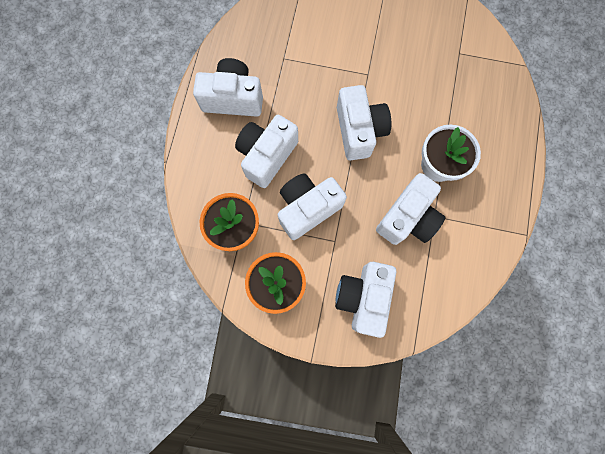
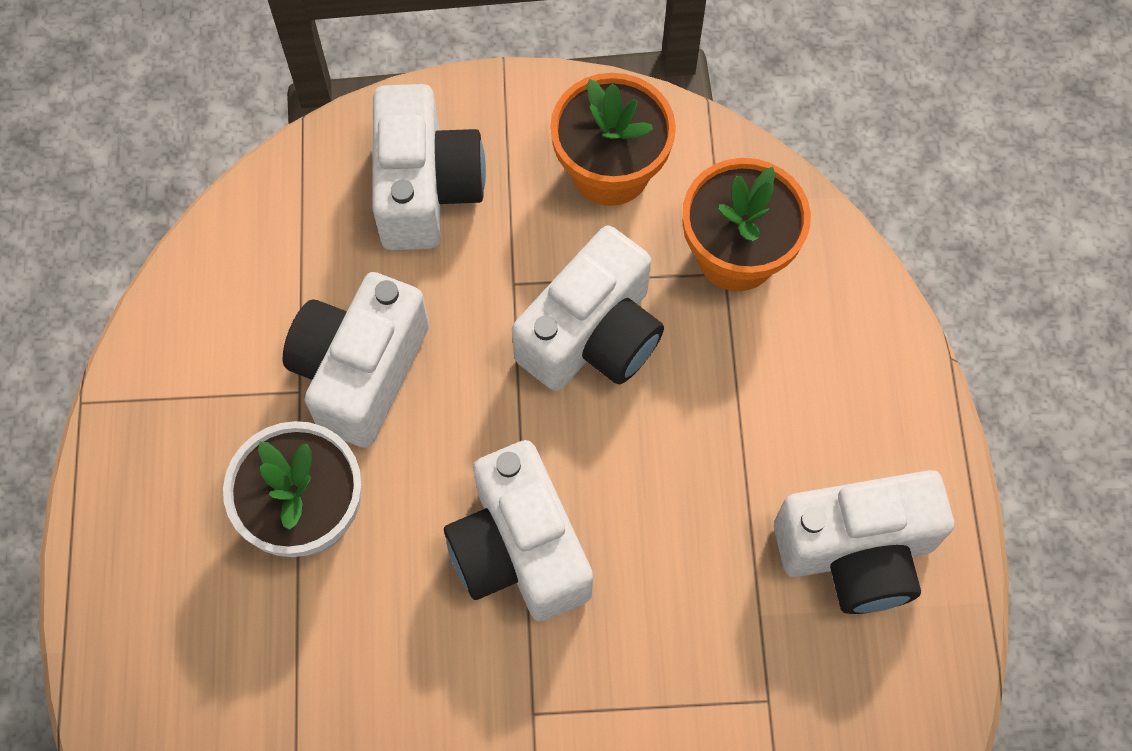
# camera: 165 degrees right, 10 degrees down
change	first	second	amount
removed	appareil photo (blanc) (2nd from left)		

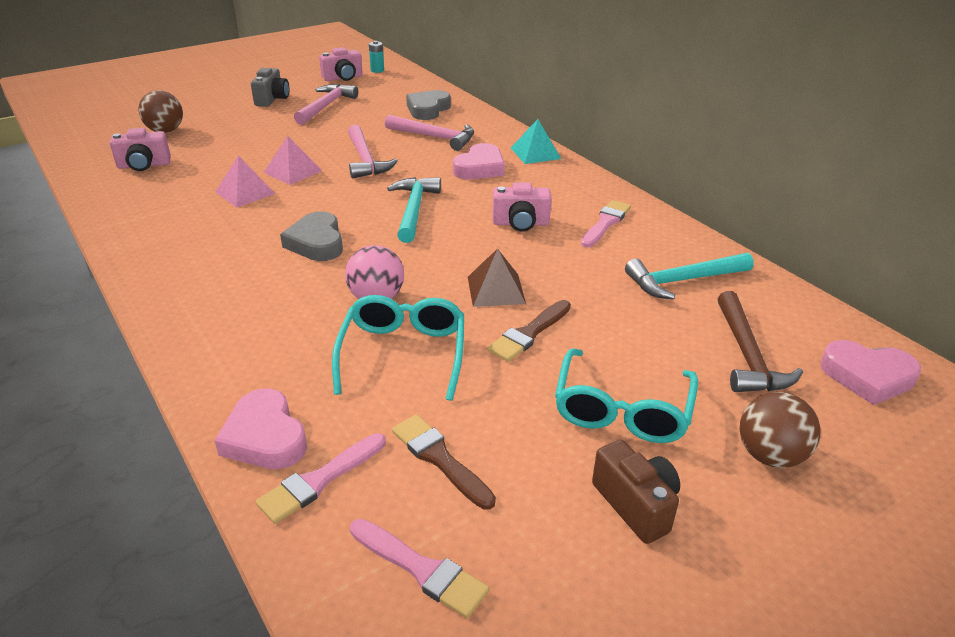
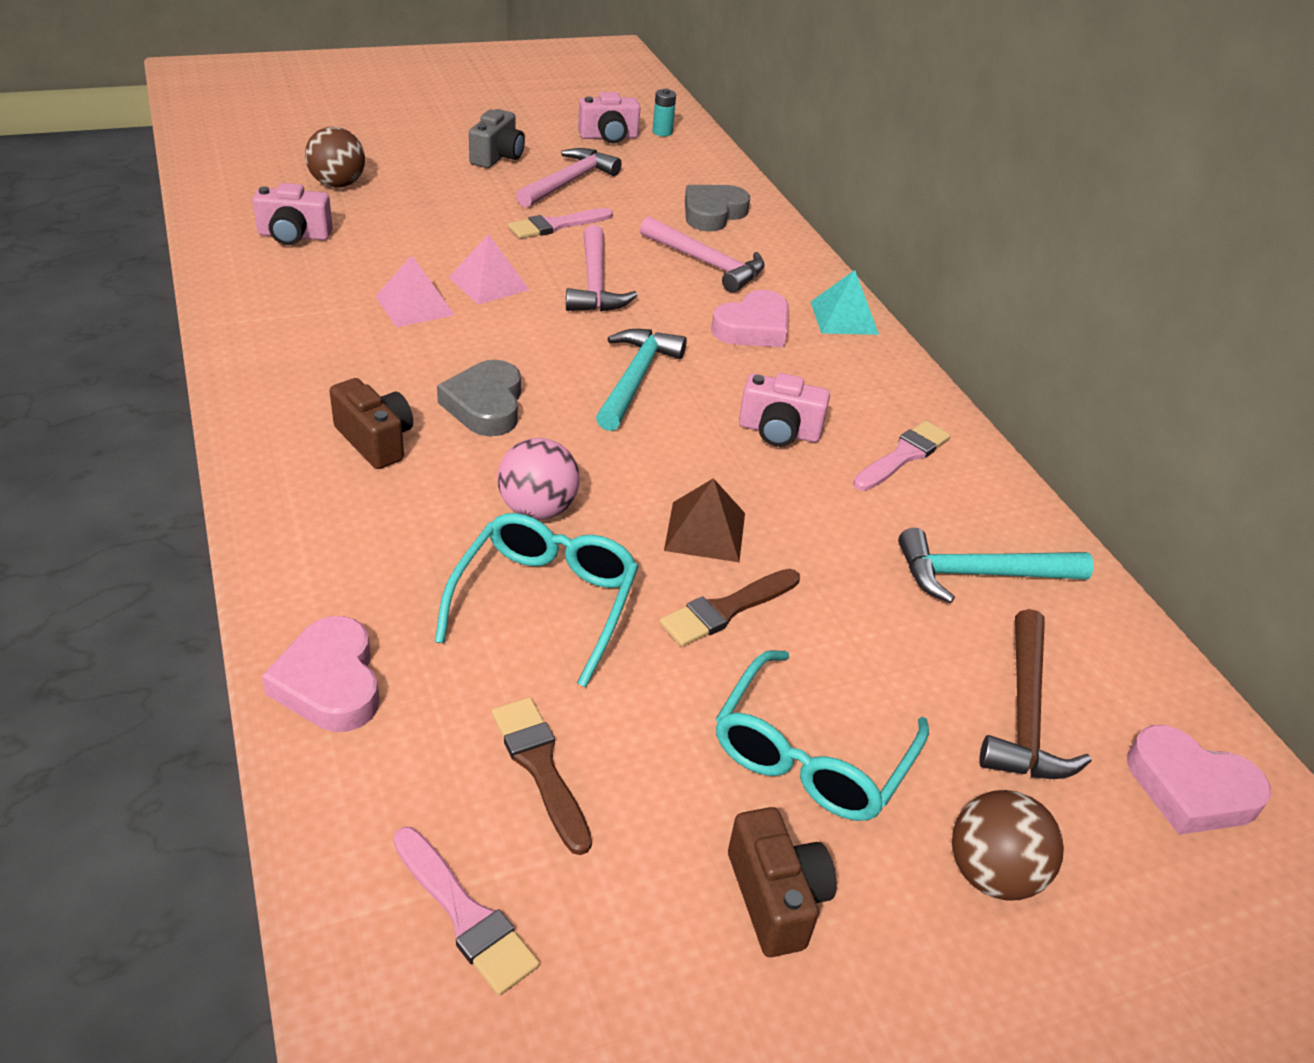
# camera: 10 degrees right, 5 degrees up
change	first	second	amount
moved	pinceau (rose) (1st from left in the first image)	pinceau (rose) (2nd from left)	
added		appareil photo (marron) (1st from left)	

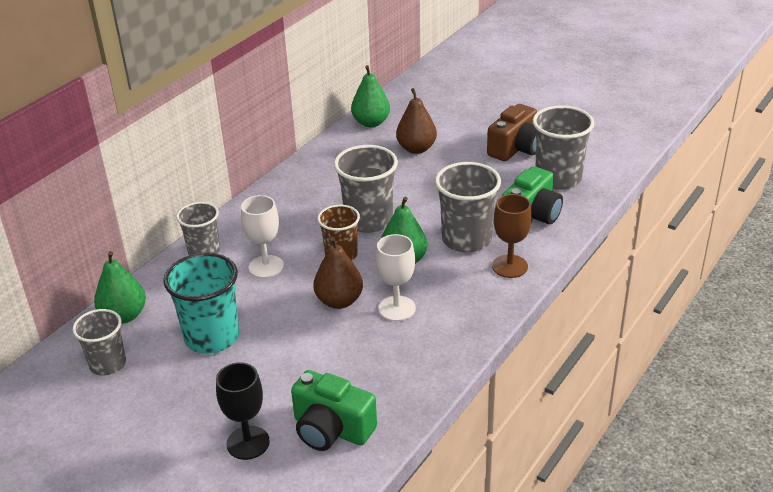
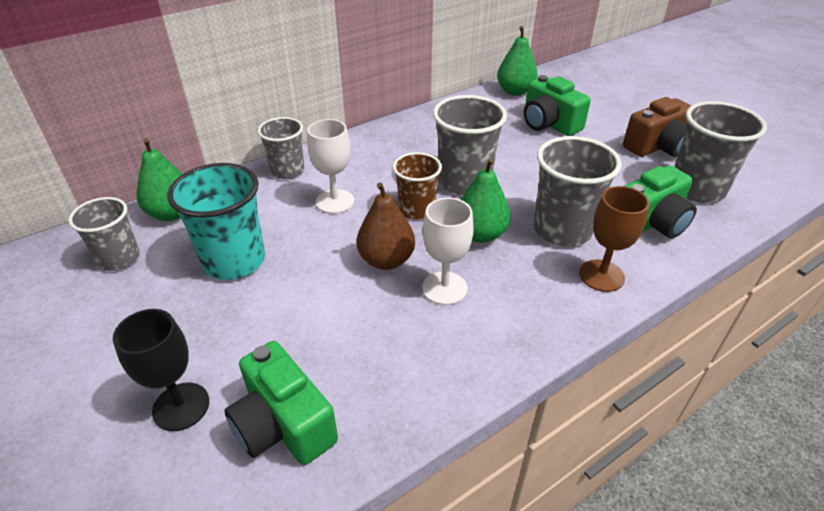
# camera: 20 degrees right, 5 degrees up
change	first	second	amount
replaced	poire (marron) (2nd from left)	appareil photo (vert) (2nd from left)	

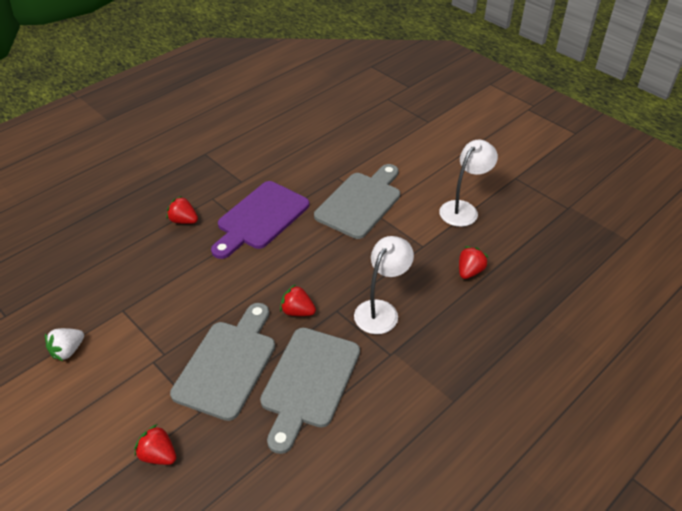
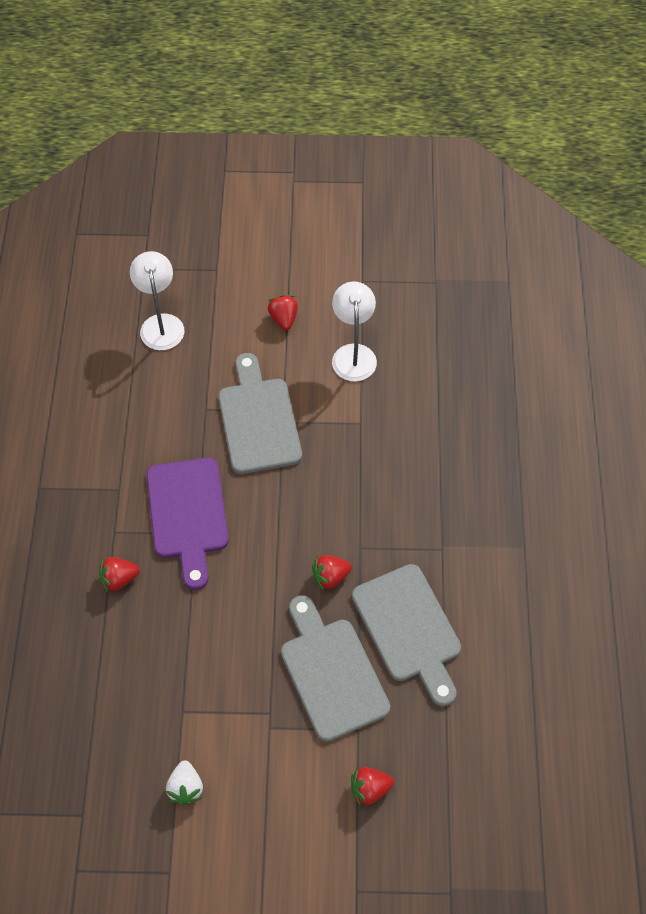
# camera: 45 degrees left, 15 degrees up
change	first	second	amount
moved	lampe (blanc) (1st from left)		
moved	fraise (rouge) (4th from left in the first image)	fraise (rouge) (2nd from left)	

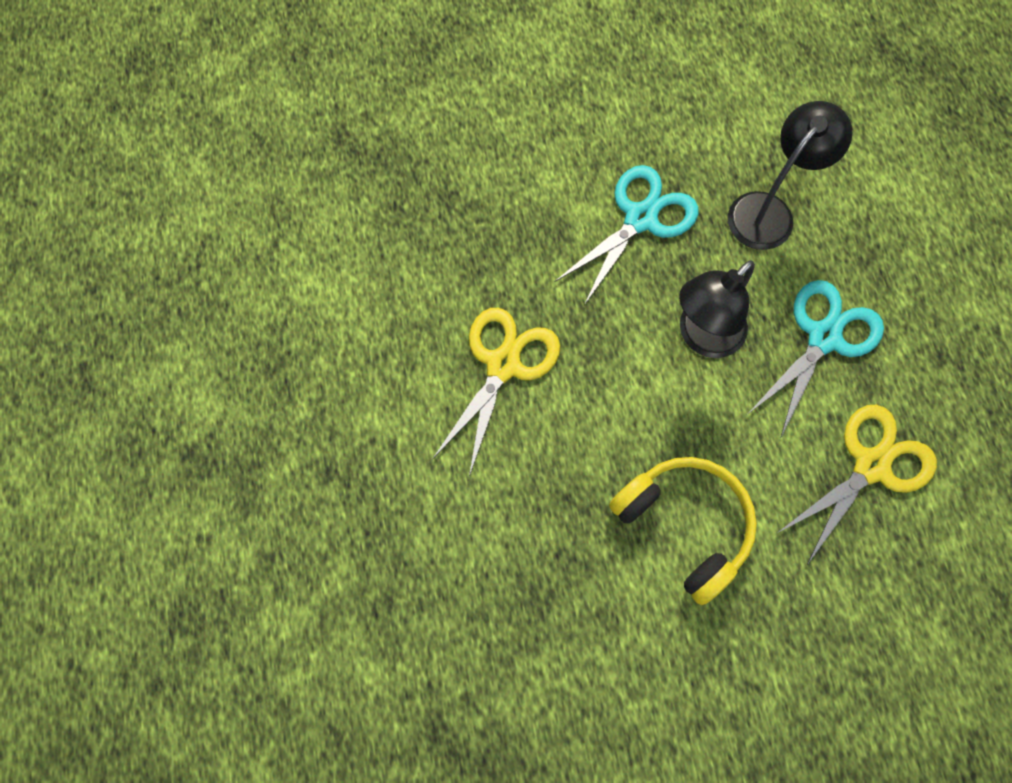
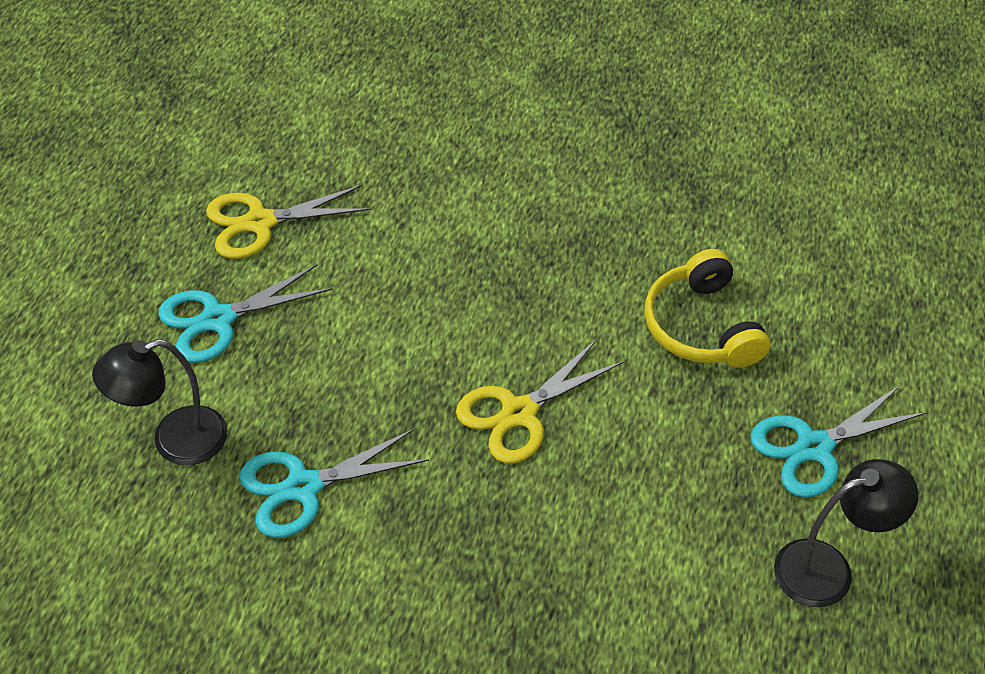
# camera: 155 degrees left, 20 degrees down
change	first	second	amount
moved	lampe (noir) (1st from left in the first image)	lampe (noir) (2nd from left)	
moved	casque audio (jaune)		
added		ciseaux (turquoise) (3rd from left)	

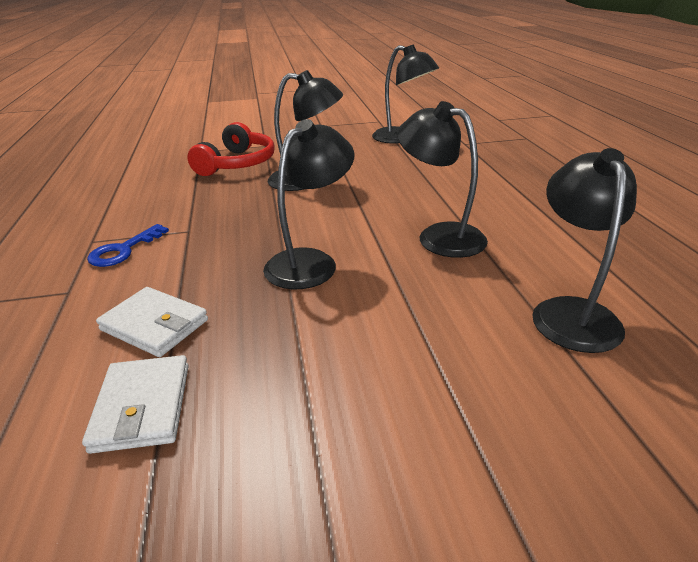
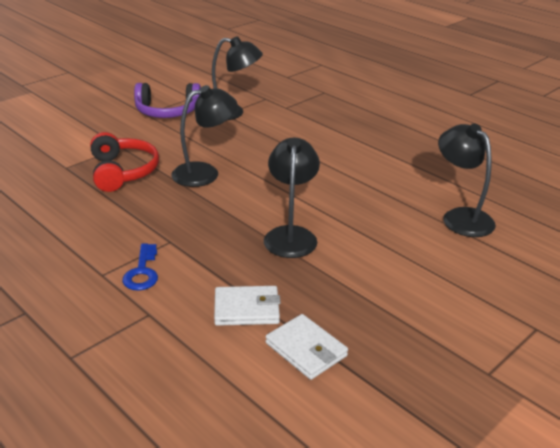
# camera: 35 degrees left, 0 degrees up
change	first	second	amount
removed	lampe (noir) (4th from left)		
added		casque audio (violet)	

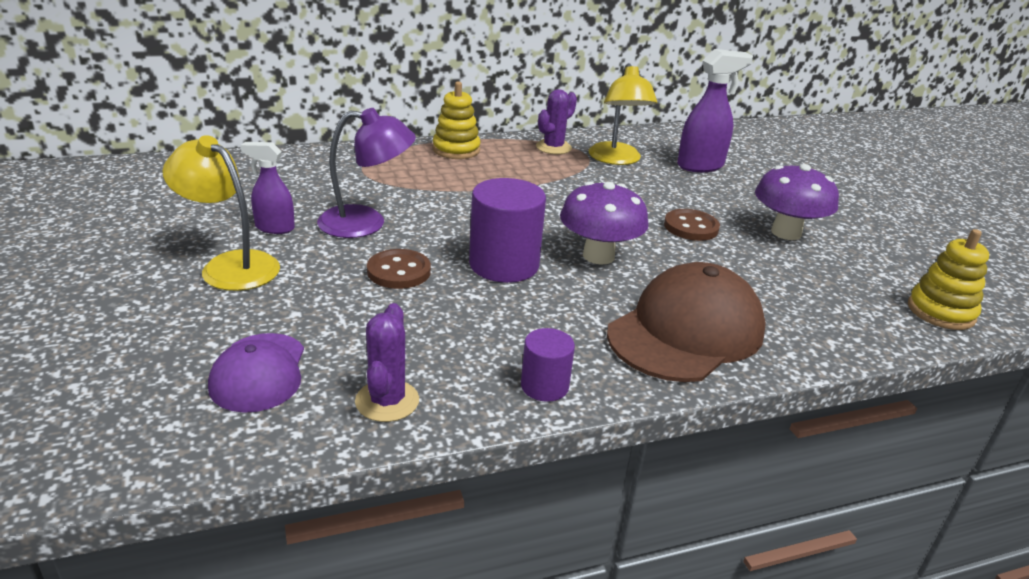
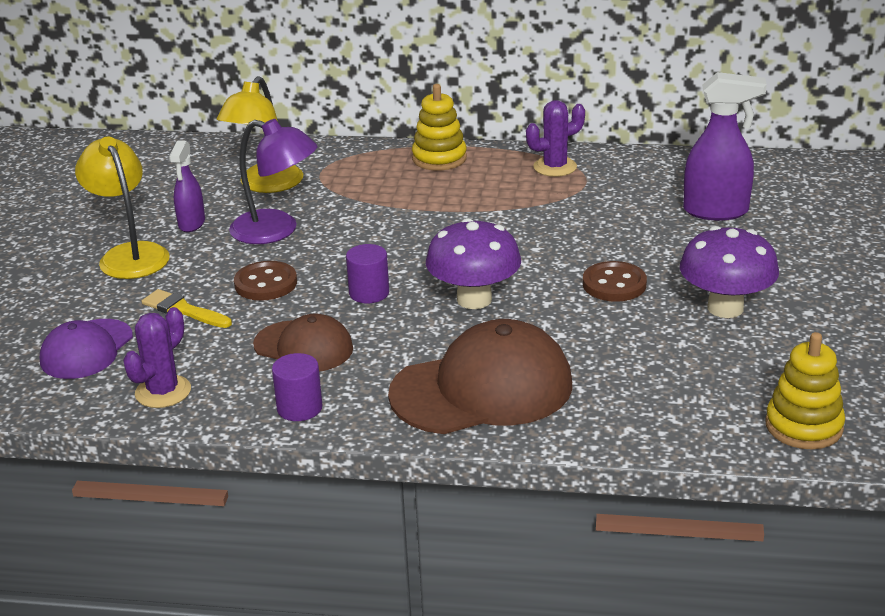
# camera: 30 degrees right, 0 degrees up
change	first	second	amount
moved	lampe (jaune) (2nd from left)		
turned	vaporisateur (violet) (1st from left)		120 degrees counterclockwise
resized	cylindre (violet) (1st from left in the first image)	cylindre (violet) (2nd from left)	x0.55
added		pinceau (jaune)	
added		casquette (marron) (1st from left)	

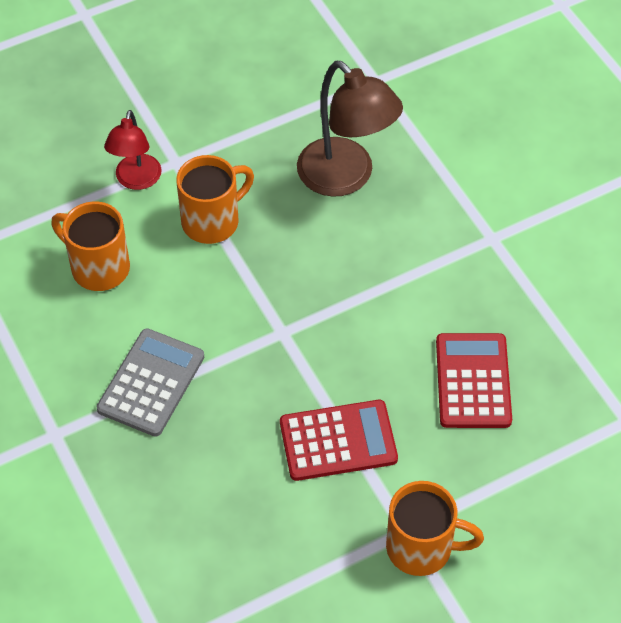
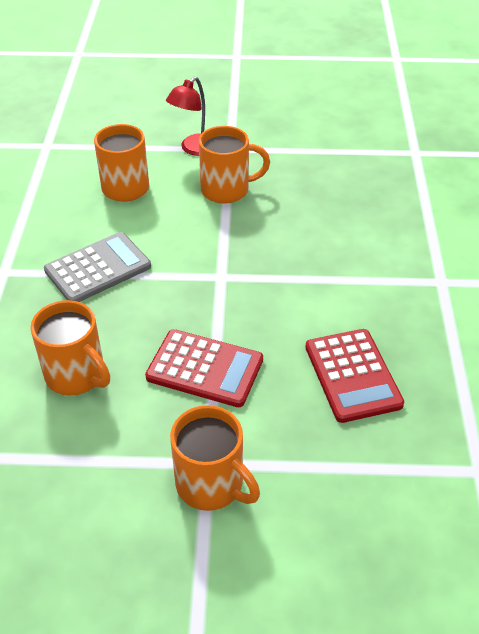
# camera: 30 degrees right, 10 degrees down
change	first	second	amount
removed	lampe (marron)		
turned	calculatrice (rouge) (2nd from left)		135 degrees clockwise
added		tasse (orange) (1st from left)	

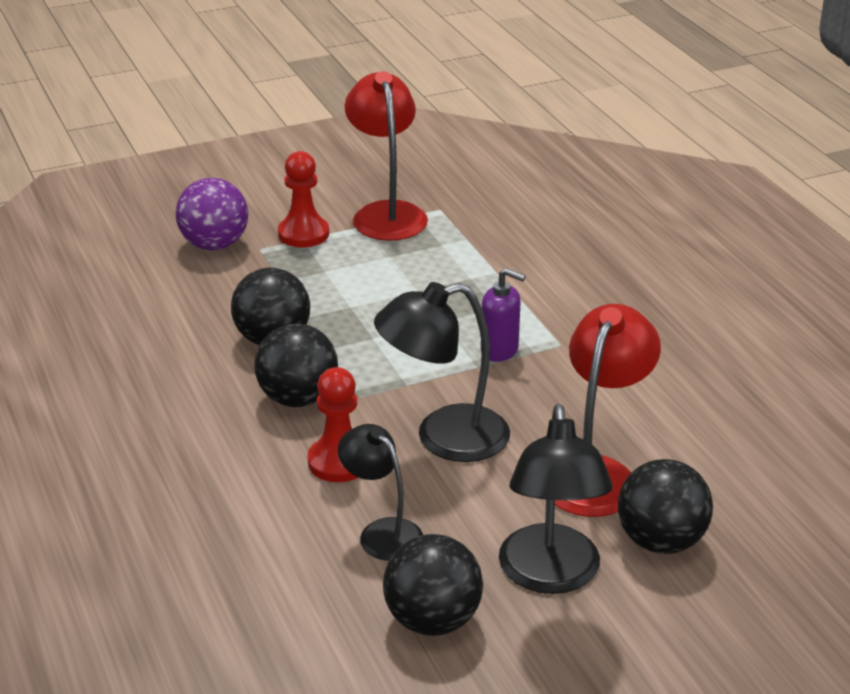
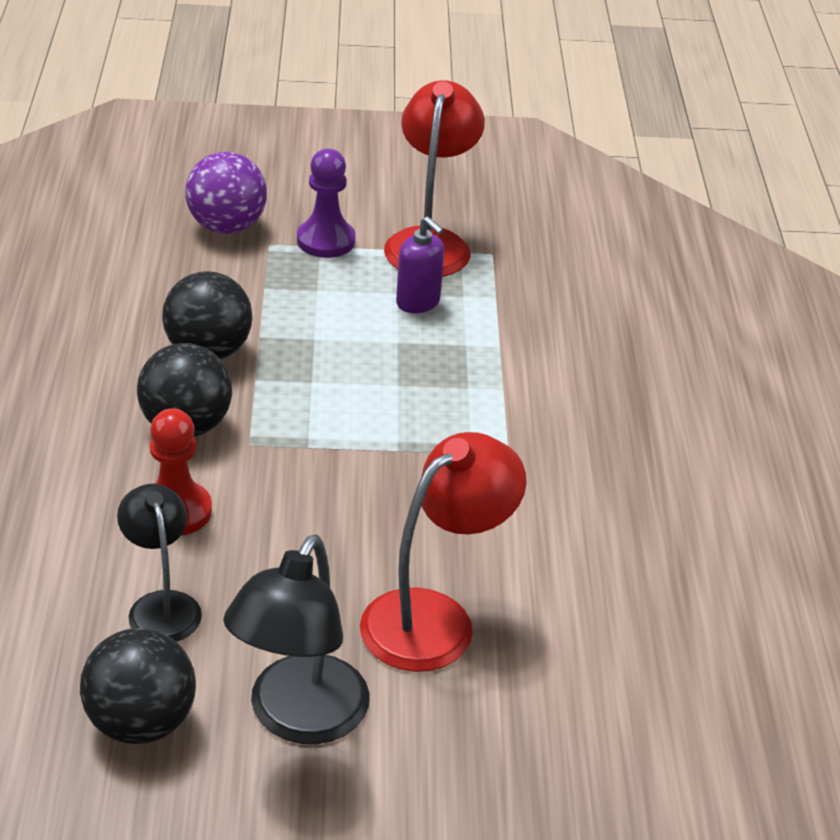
# camera: 20 degrees right, 5 degrees up
change	first	second	amount
recoloured	pion (rouge) (1st from left)	pion (violet)	
moved	distributeur de savon (violet)		
removed	lampe (noir) (2nd from left)		
removed	balle (noir) (4th from left)		

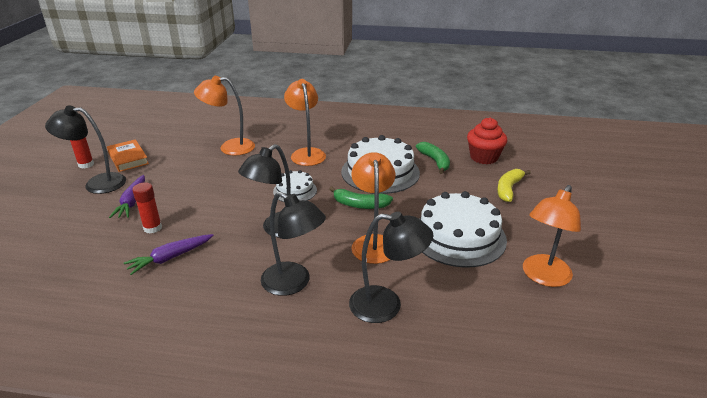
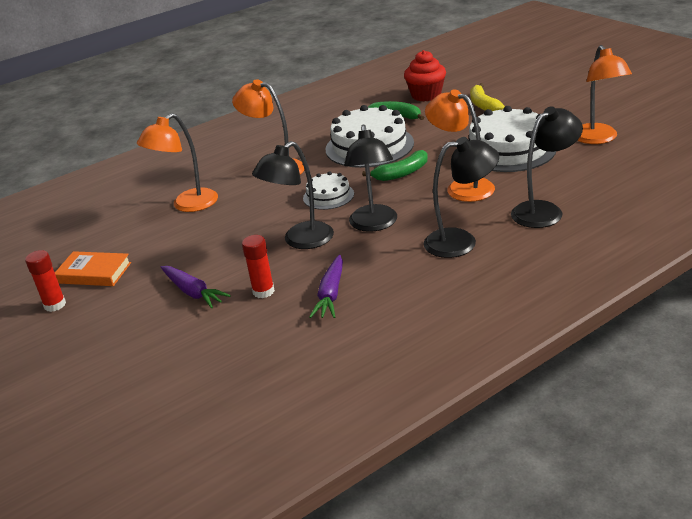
# camera: 40 degrees left, 0 degrees up
change	first	second	amount
moved	lampe (noir) (1st from left)		

